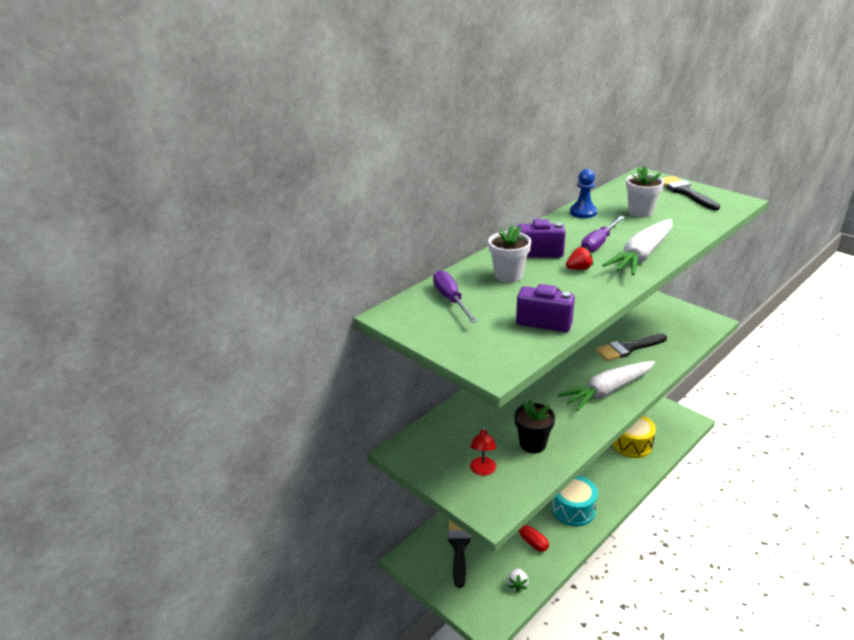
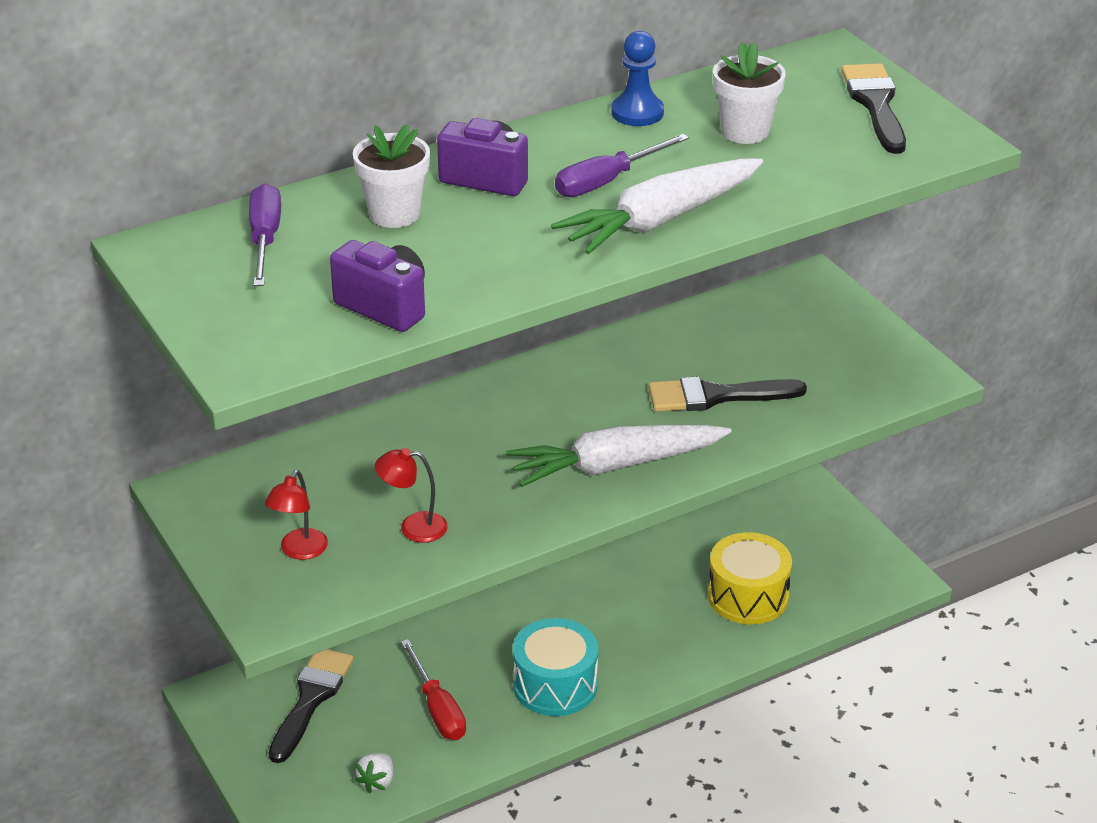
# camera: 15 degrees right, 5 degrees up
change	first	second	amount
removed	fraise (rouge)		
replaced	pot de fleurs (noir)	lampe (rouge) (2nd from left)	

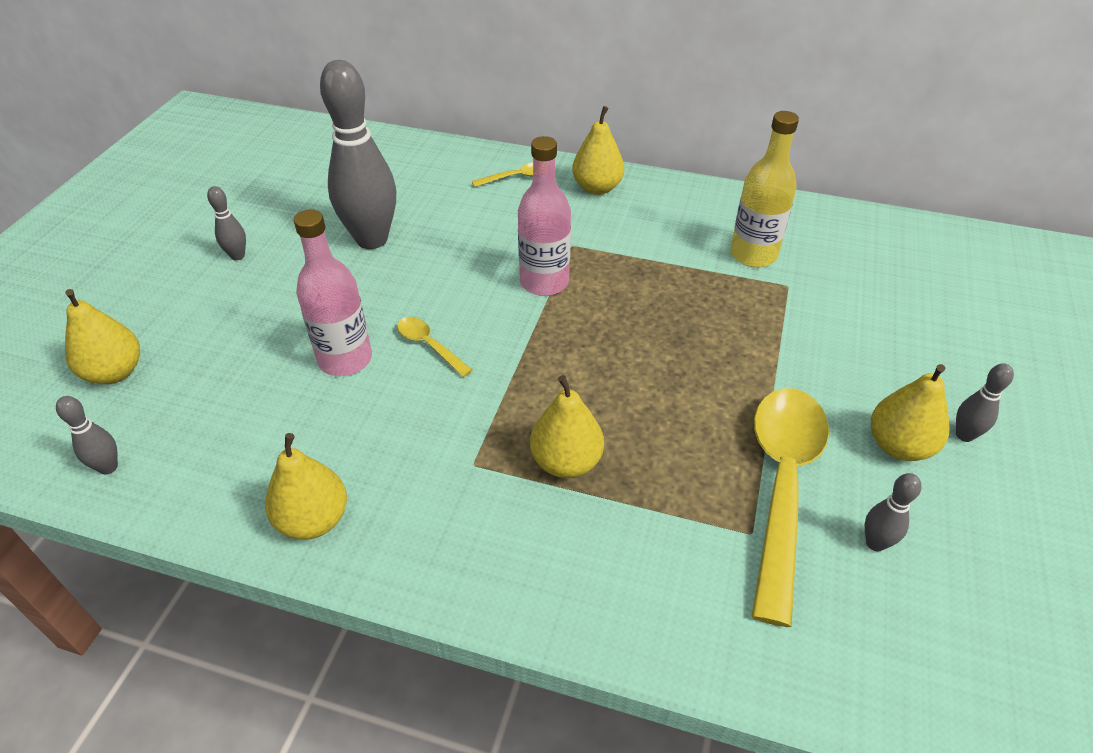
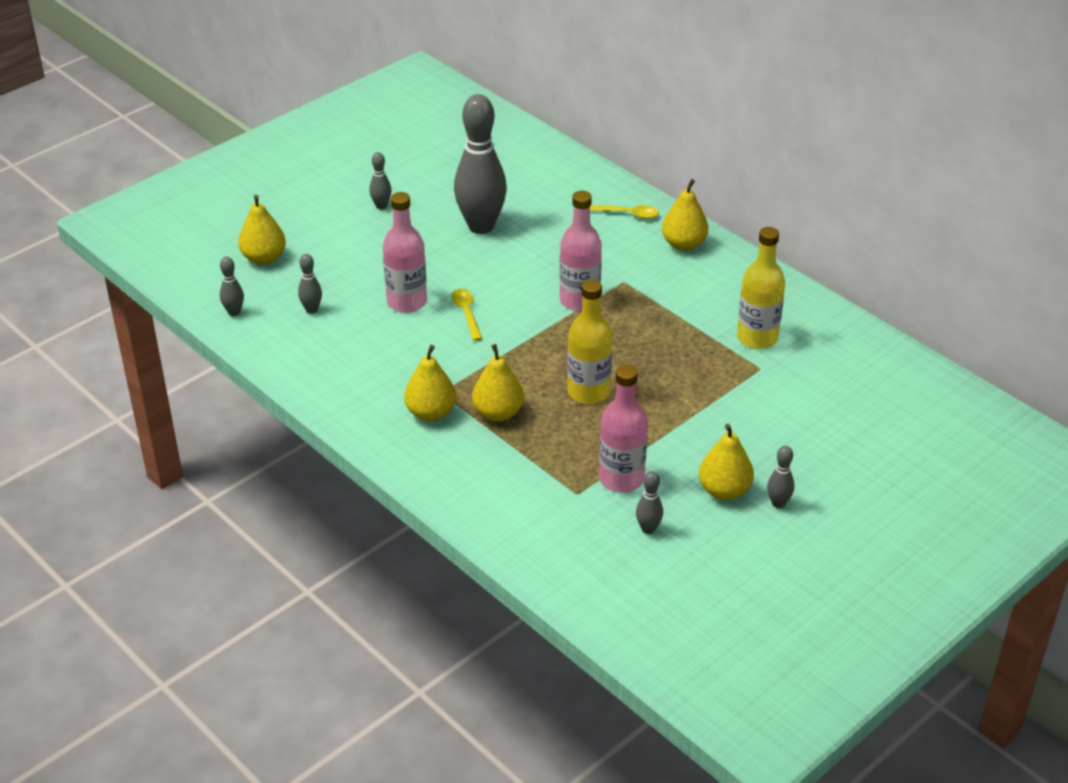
# camera: 30 degrees right, 5 degrees down
change	first	second	amount
replaced	cuillère (jaune) (3rd from left)	bouteille (rose) (3rd from left)	
moved	poire (jaune) (2nd from left)		
added		quille (gris) (2nd from left)	
added		bouteille (jaune) (1st from left)	

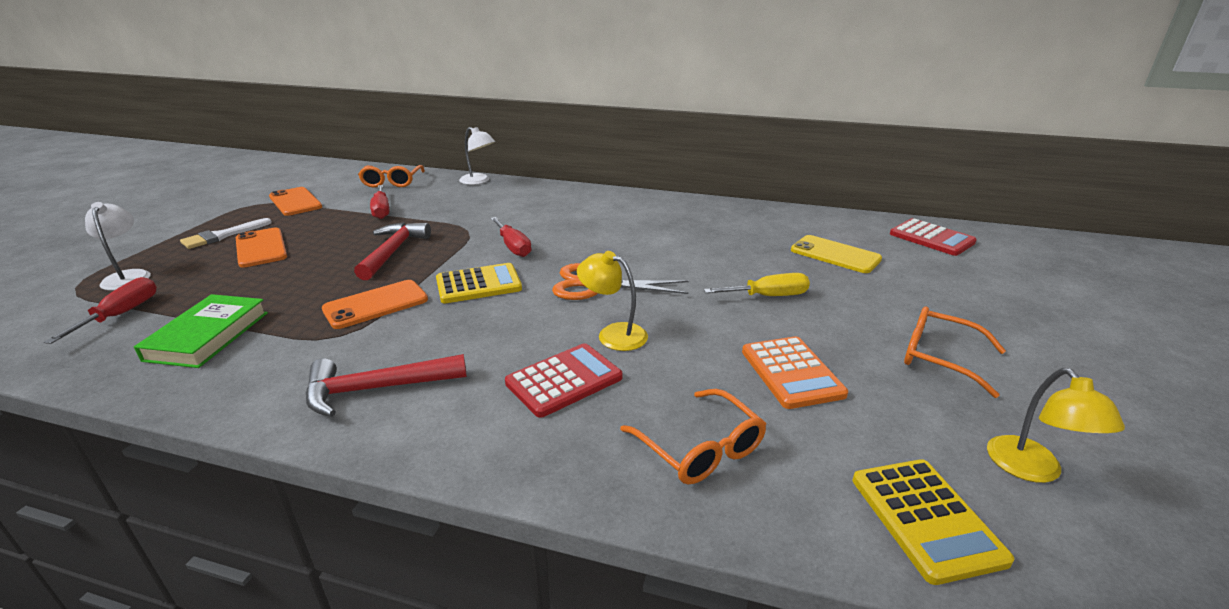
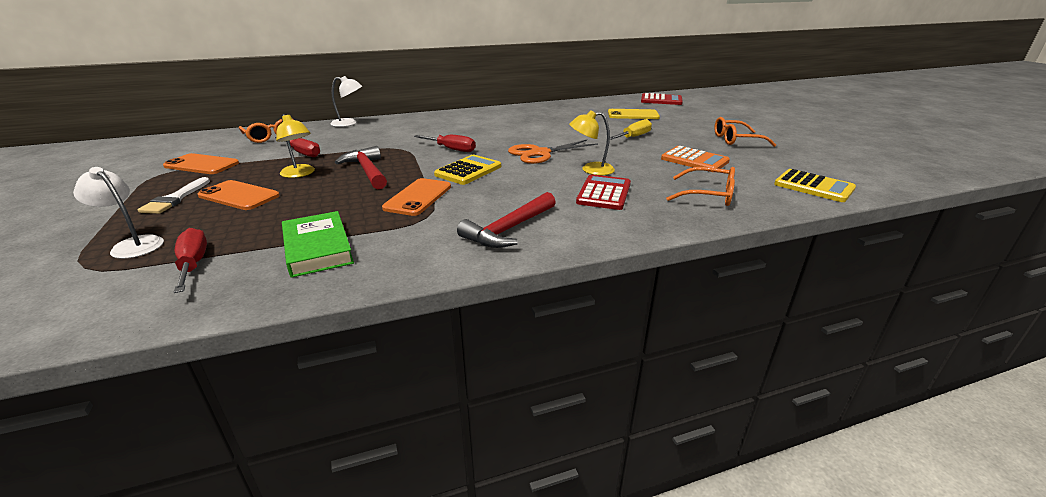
# camera: 35 degrees left, 0 degrees up
change	first	second	amount
moved	lampe (jaune) (2nd from left in the first image)	lampe (jaune) (1st from left)	

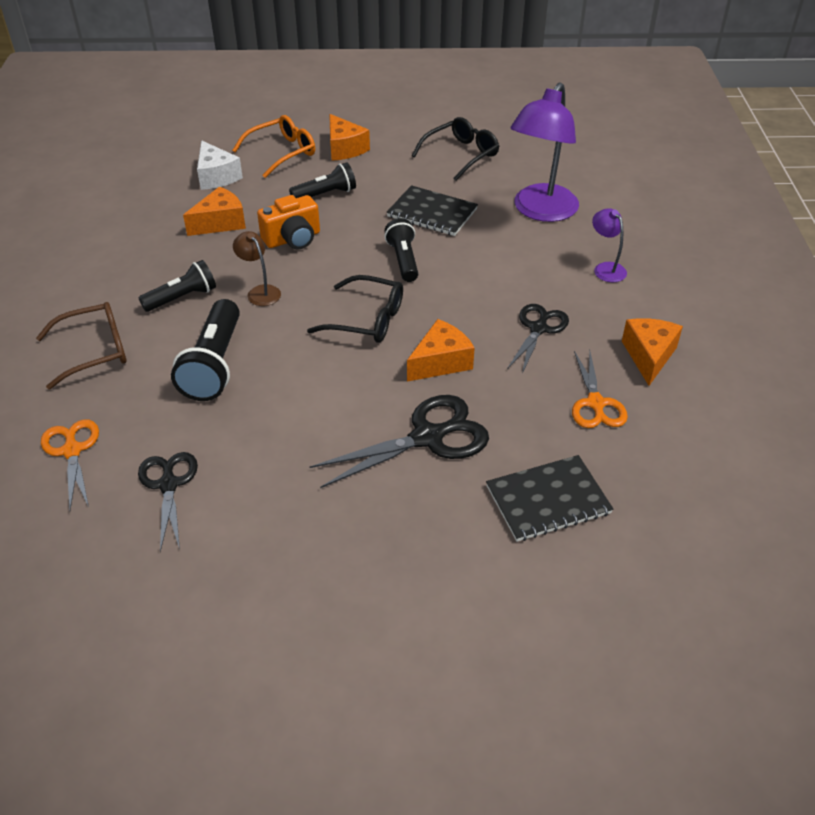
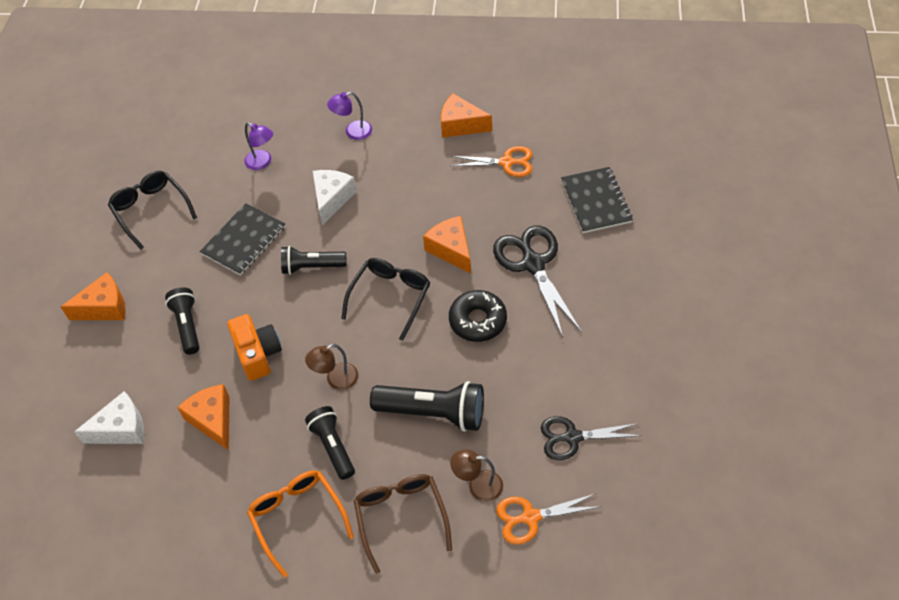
# camera: 80 degrees left, 10 degrees up
change	first	second	amount
resized	lampe (violet) (1st from left)		x0.46
moved	lunettes (orange)		
removed	ciseaux (noir) (3rd from left)		
added		fromage (blanc) (2nd from left)	
added		beignet (noir)	
added		lampe (marron) (2nd from left)	

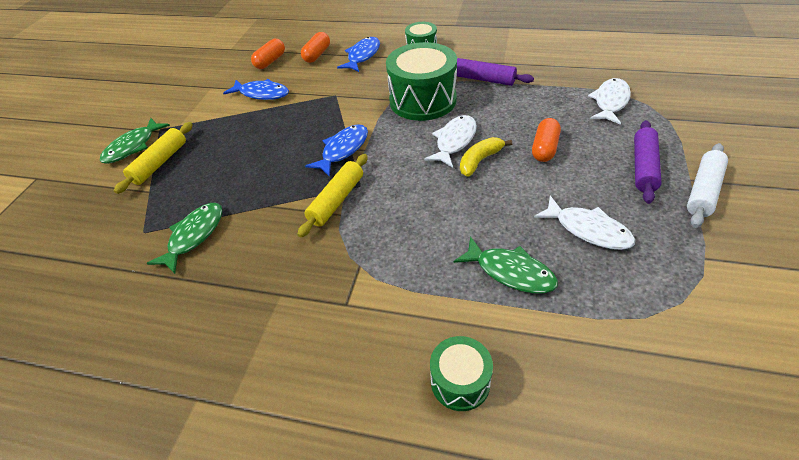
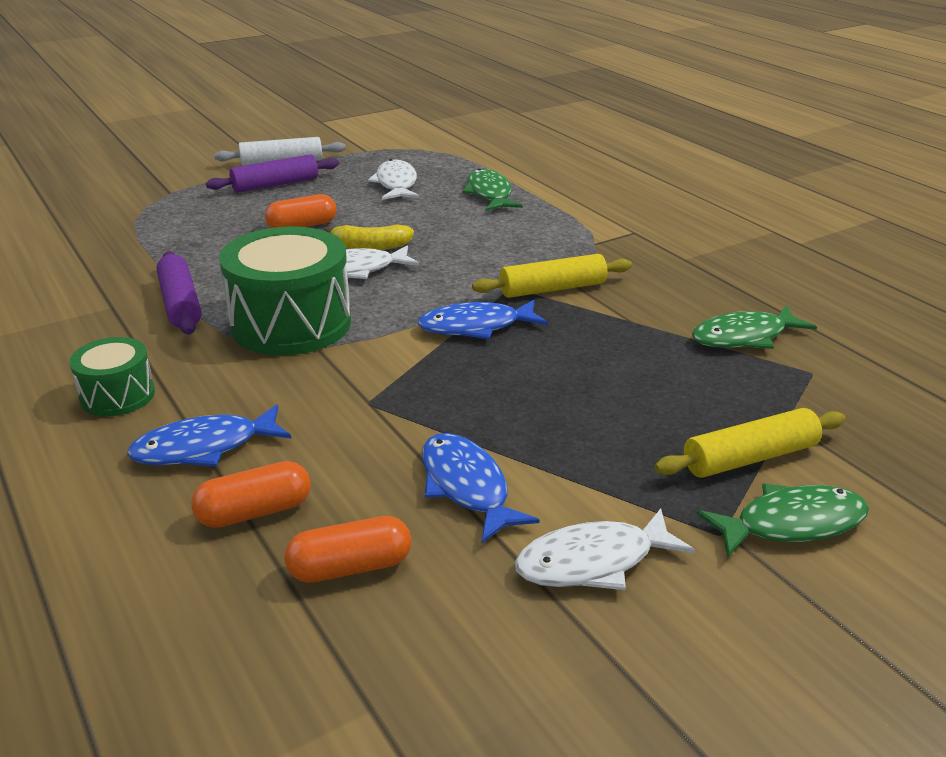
# camera: 140 degrees left, 15 degrees down
change	first	second	amount
moved	poisson (blanc) (3rd from left)		
removed	tambour (vert) (3rd from left)		

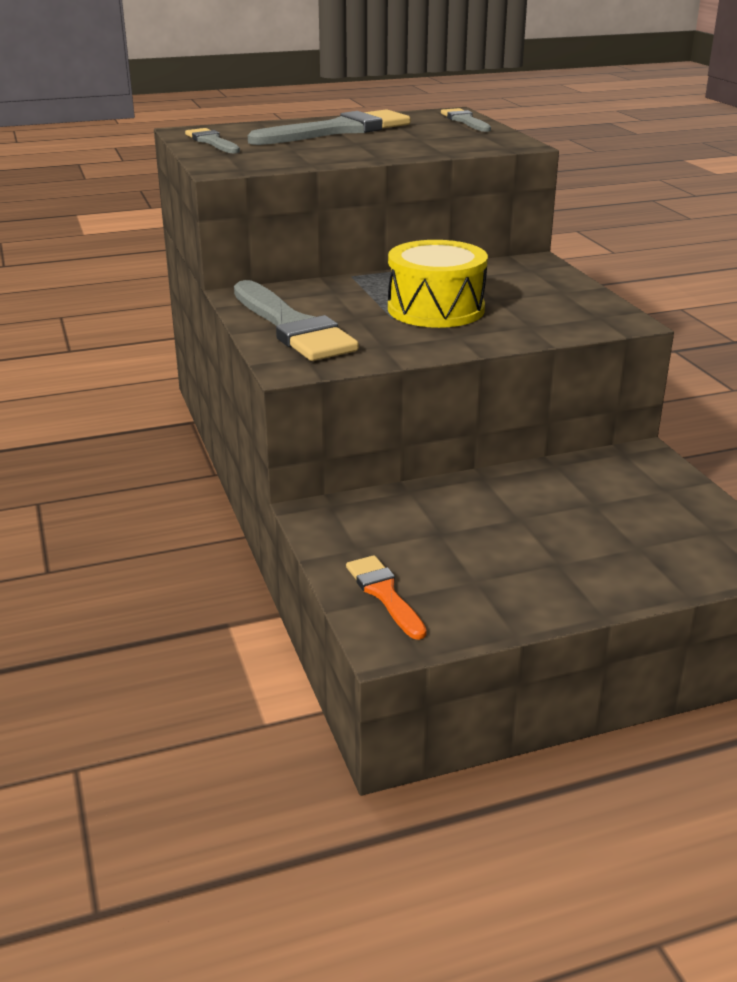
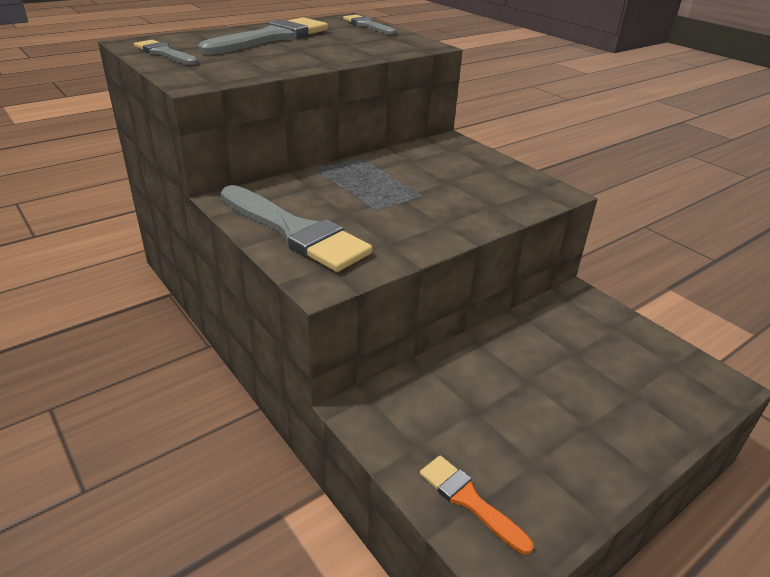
# camera: 20 degrees left, 5 degrees up
change	first	second	amount
removed	tambour (jaune)		

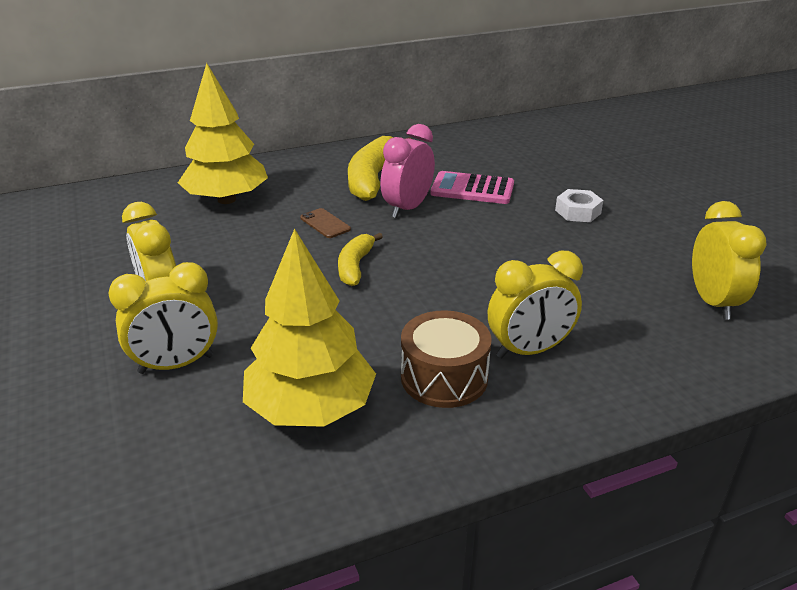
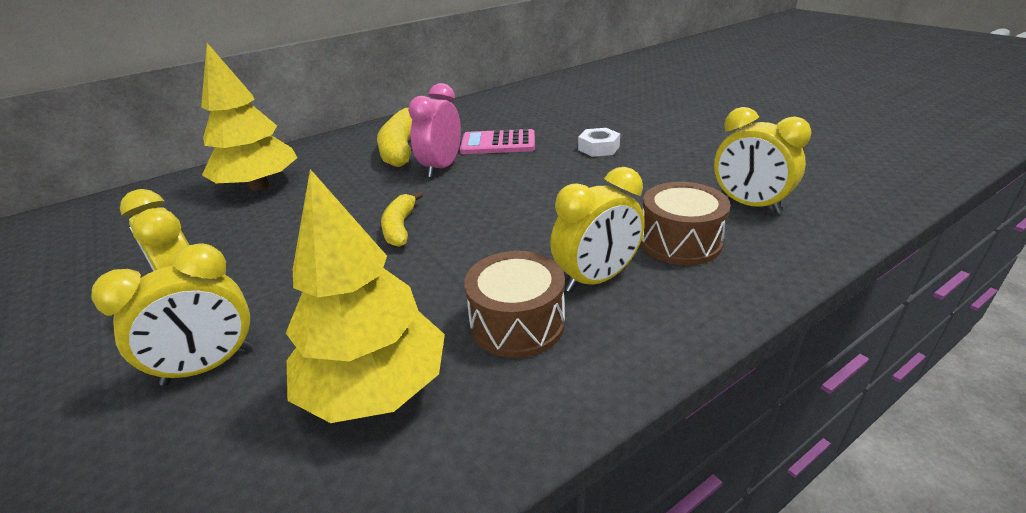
# camera: 10 degrees left, 0 degrees up
change	first	second	amount
turned	réveil (jaune) (4th from left)		150 degrees clockwise
removed	téléphone (marron)		
added		tambour (marron) (2nd from left)	

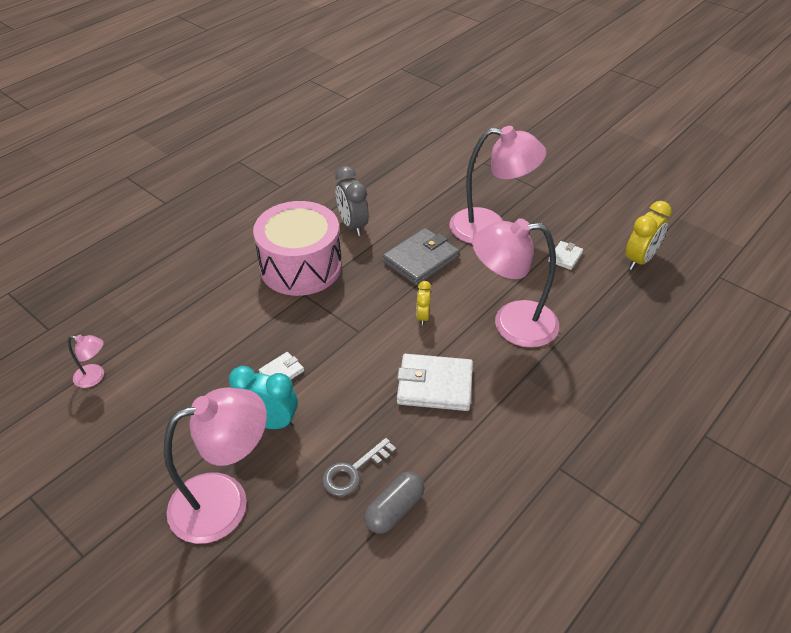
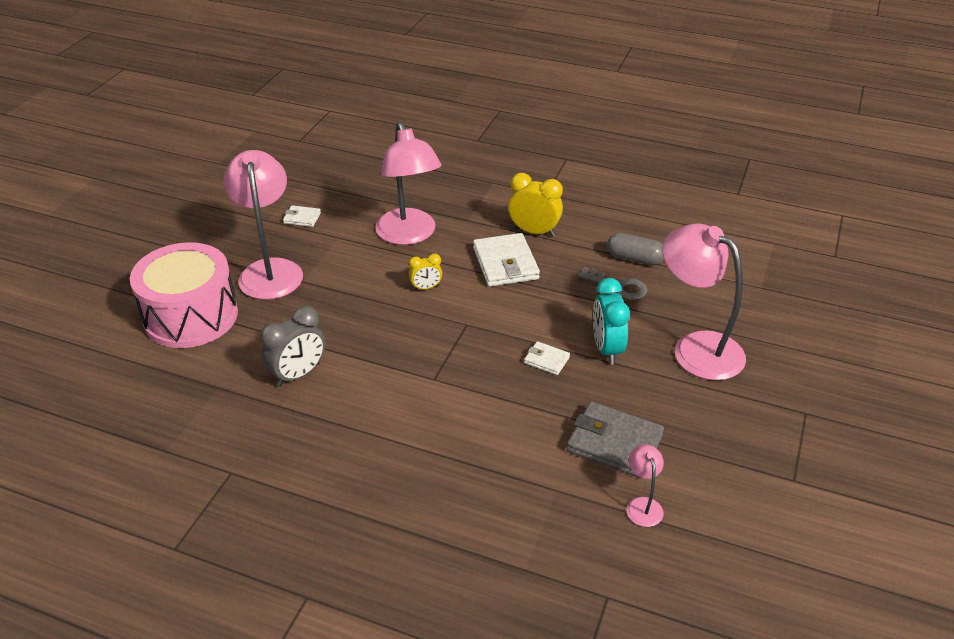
# camera: 110 degrees left, 5 degrees down
change	first	second	amount
moved	tambour (rose)		
moved	réveil (jaune) (2nd from left)		
moved	portefeuille (gris)		

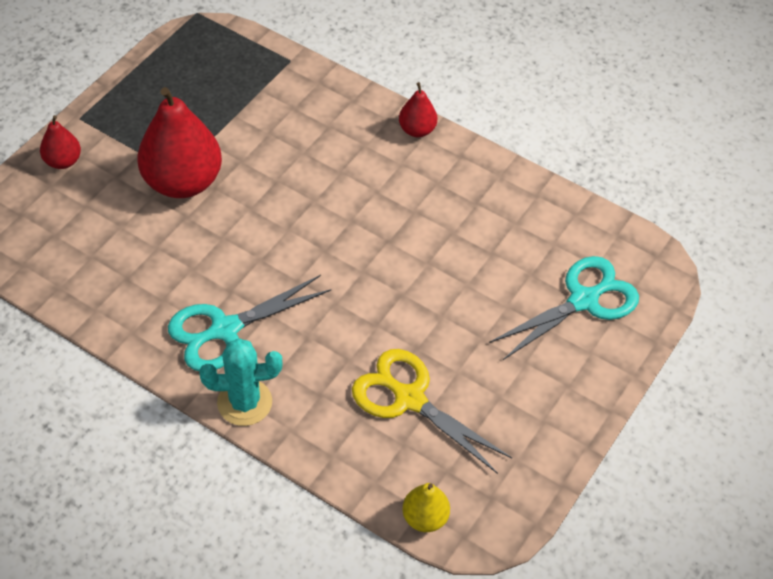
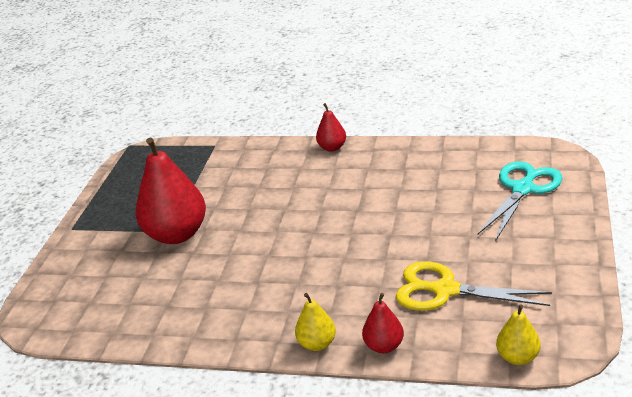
# camera: 15 degrees left, 20 degrees down
change	first	second	amount
moved	poire (rouge) (1st from left in the first image)	poire (rouge) (3rd from left)	
removed	ciseaux (turquoise) (1st from left)		
replaced	cactus (turquoise)	poire (jaune) (1st from left)	

